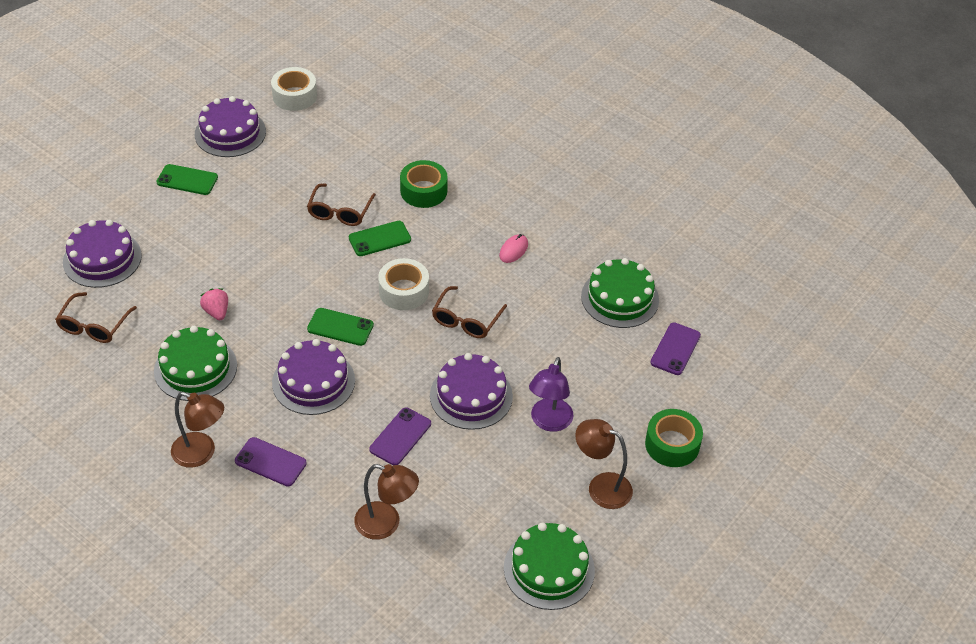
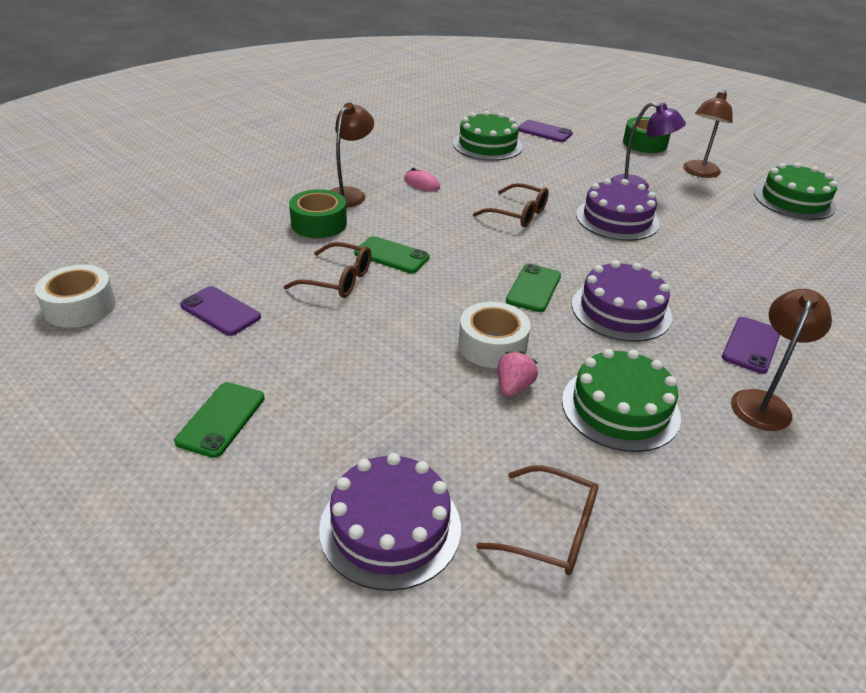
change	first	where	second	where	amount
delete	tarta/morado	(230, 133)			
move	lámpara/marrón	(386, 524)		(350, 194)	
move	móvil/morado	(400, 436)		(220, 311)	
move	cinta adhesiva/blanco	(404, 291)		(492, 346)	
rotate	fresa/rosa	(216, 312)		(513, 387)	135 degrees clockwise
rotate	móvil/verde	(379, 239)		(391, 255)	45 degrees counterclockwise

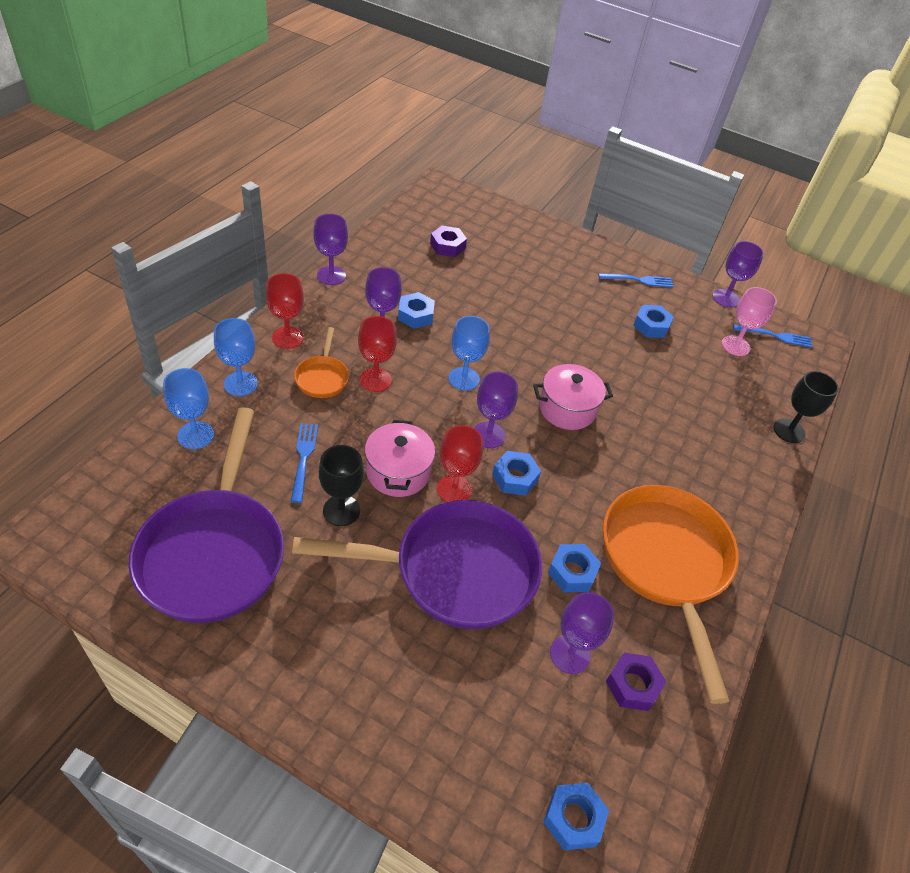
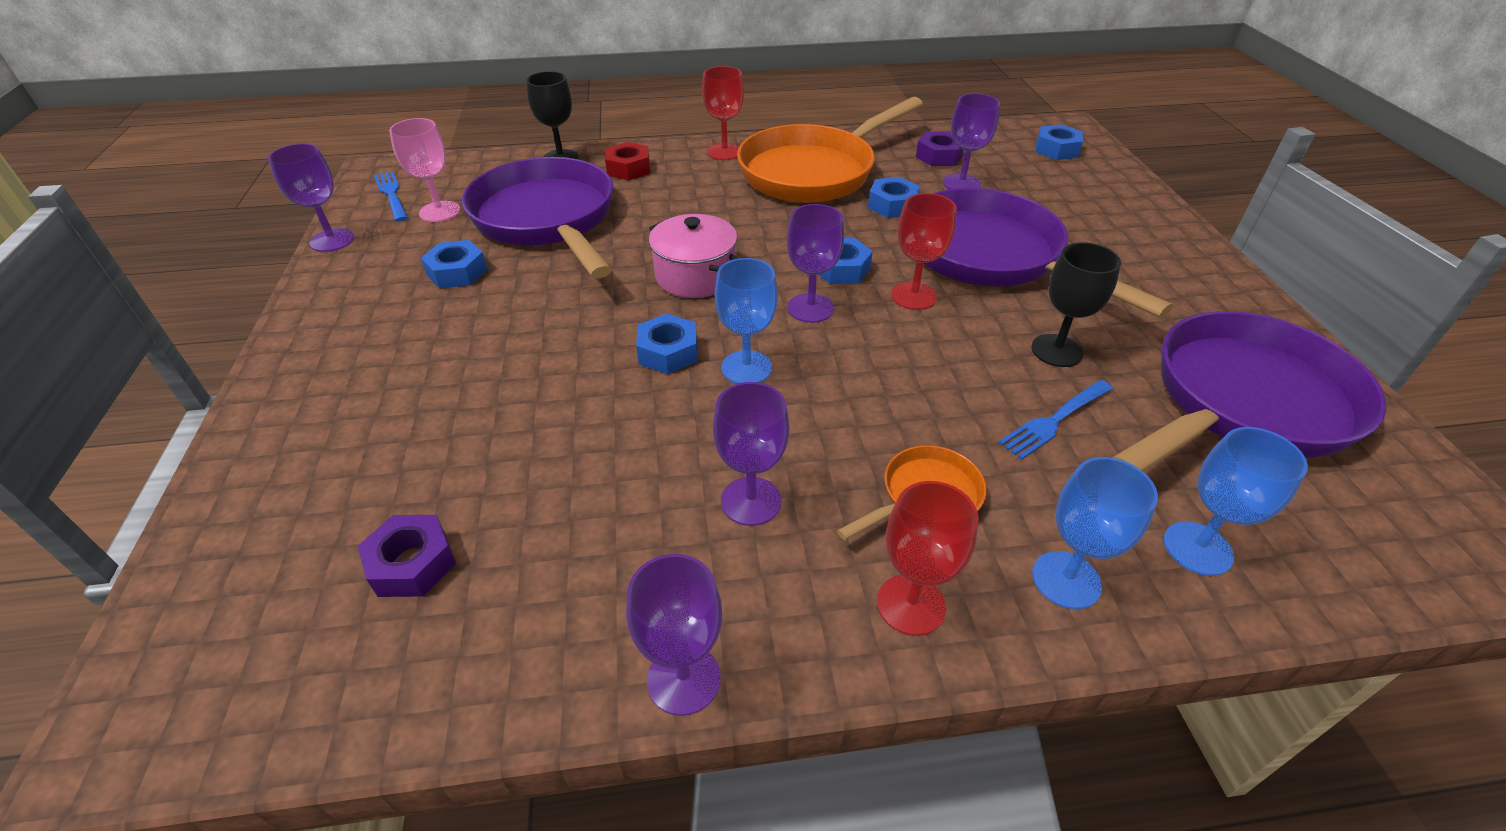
change	first	where	second	where	amount
delete	olla/rosa	(398, 472)			
delete	tenedor/azul	(638, 280)			
insert			sartén/morado	(547, 220)	
insert			tuerca/rojo	(628, 168)	
move	copa/rojo	(375, 380)		(724, 152)	
move	tuerca/azul	(416, 315)		(668, 352)	

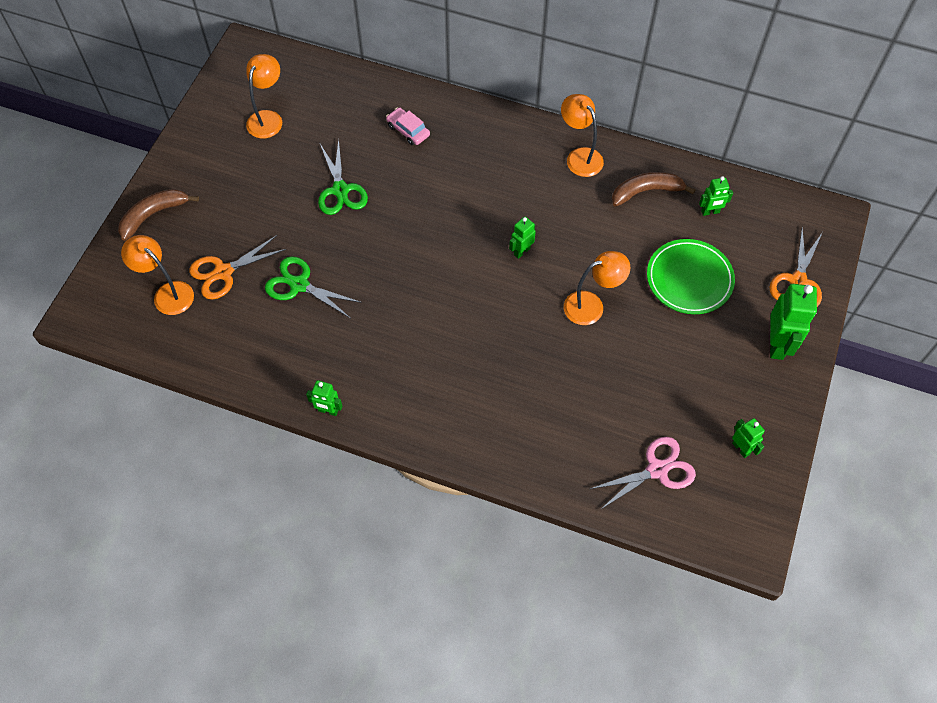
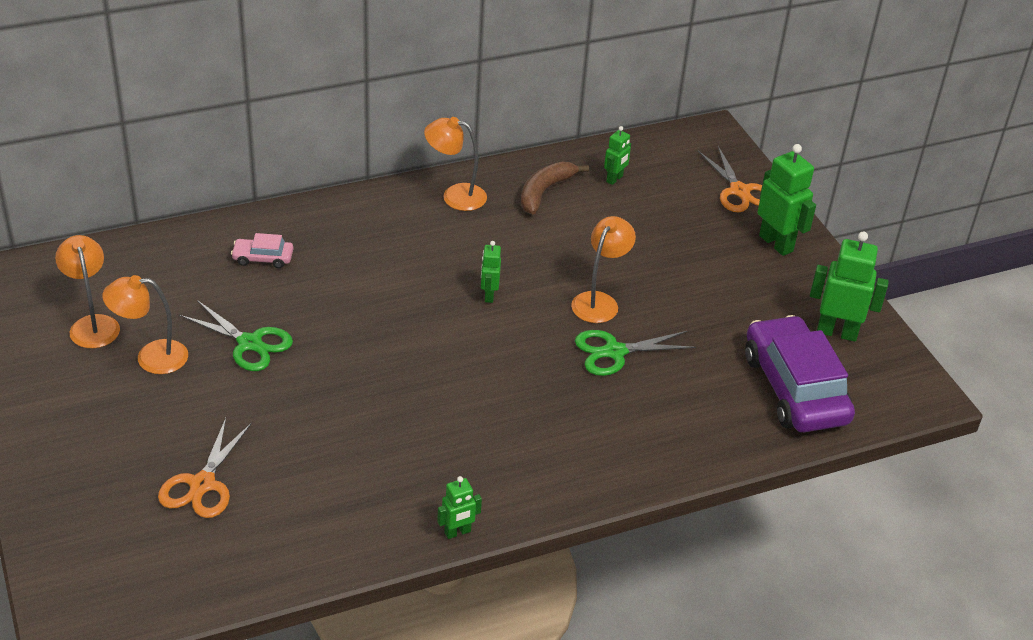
change	first	where	second	where	amount
delete	plátano/marrón	(153, 215)			
delete	plato/verde	(689, 279)			
move	lámpara/naranja	(167, 293)		(151, 357)	
move	tijeras/verde	(299, 285)		(614, 352)	
replace	tijeras/rosa	(657, 469)	coche/morado	(794, 388)	
resize	robot/verde	(741, 448)		(837, 332)	x1.82

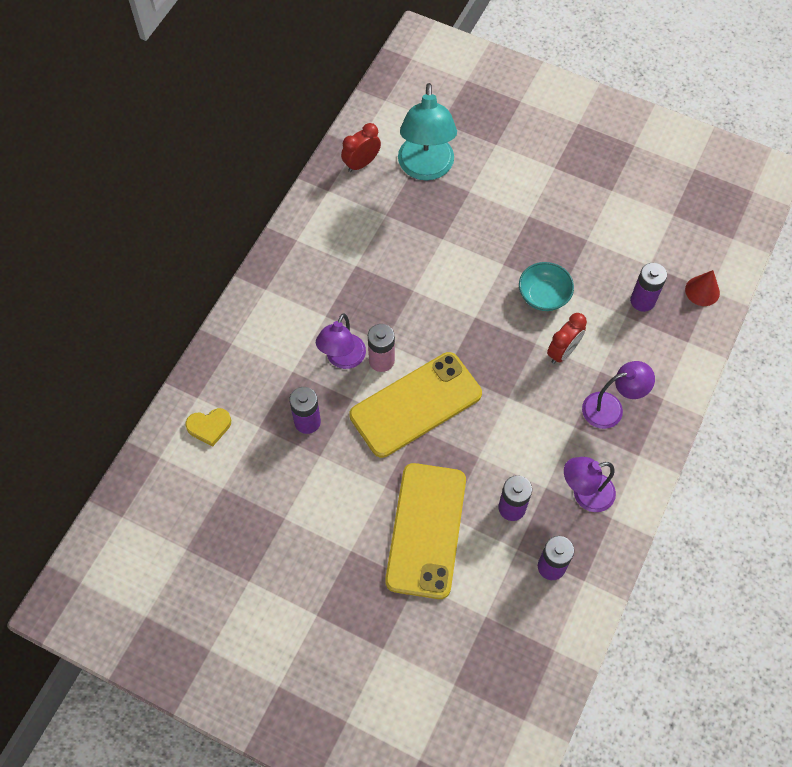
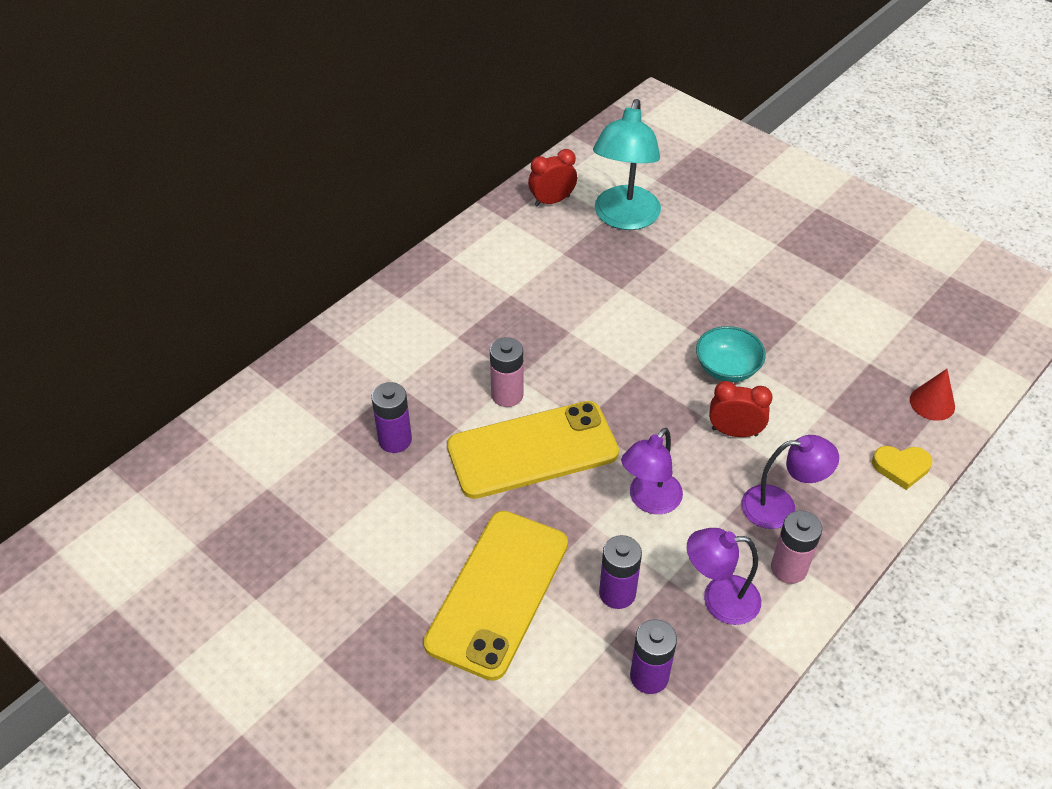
change	first	where	second	where	amount
delete	pila/morado	(642, 301)			
insert			pila/rosa	(788, 568)	
move	corazón/amarillo	(209, 427)		(901, 467)	
move	lámpara/morado	(342, 359)		(649, 501)	
rotate	despertador/rojo	(563, 352)		(734, 432)	135 degrees counterclockwise

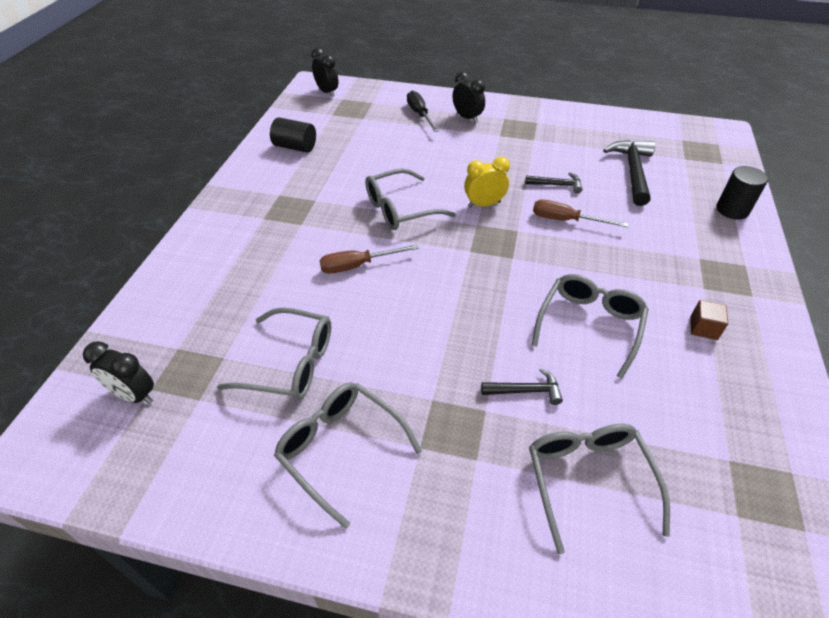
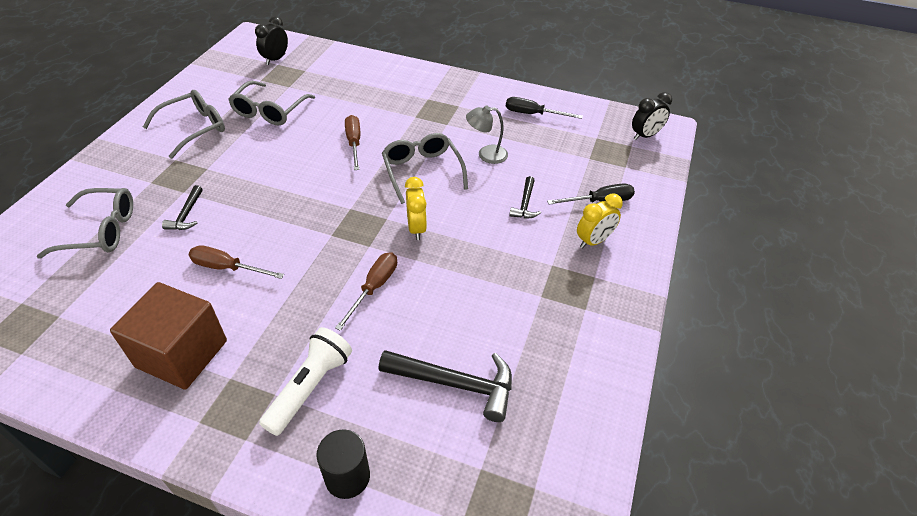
change	first	where	second	where	amount
insert			lámpara de mano/blanco	(310, 387)	
insert			lámpara/gris	(486, 154)	
move	martillo/negro	(556, 185)		(525, 204)	
replace	cilindro/negro	(295, 147)	destornillador/negro	(533, 114)	
replace	gafas/gris	(589, 325)	destornillador/marrón	(227, 268)	
recolor	despertador/negro	(467, 118)	despertador/amarillo	(593, 241)	
resize	cubo/marrón	(703, 328)		(182, 354)	x2.46

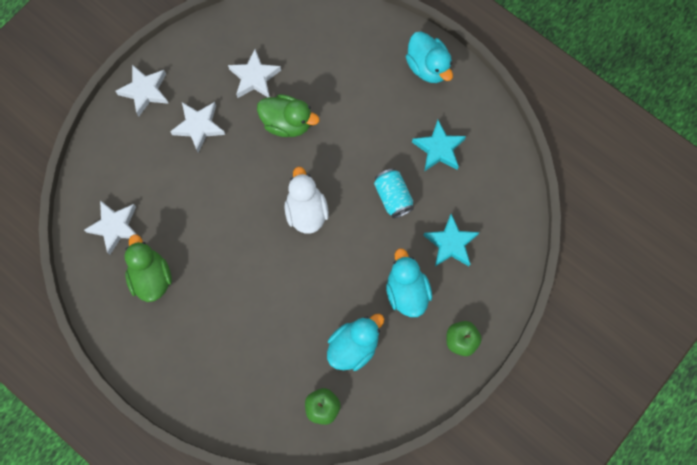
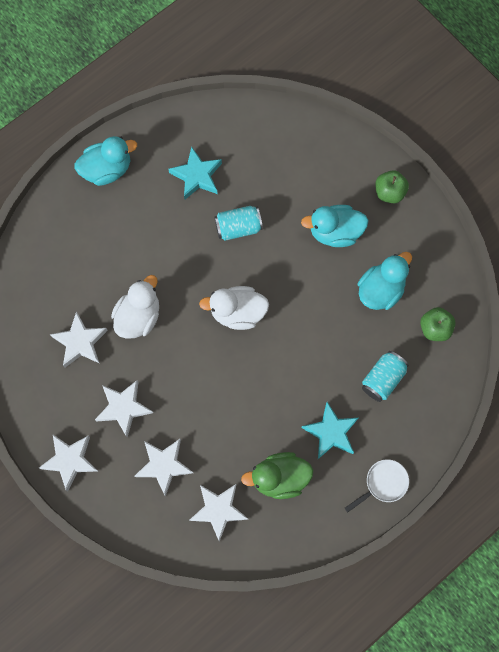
change	first	where	second	where	amount
insert			estrella/blanco	(164, 465)	
insert			sartén/blanco	(383, 483)	
insert			lata/turquesa	(382, 379)	
move	estrella/turquesa	(450, 243)		(331, 432)	
recolor	pato/verde	(287, 123)	pato/blanco	(138, 316)	
rotate	pato/turquesa	(353, 346)		(380, 290)	75 degrees clockwise

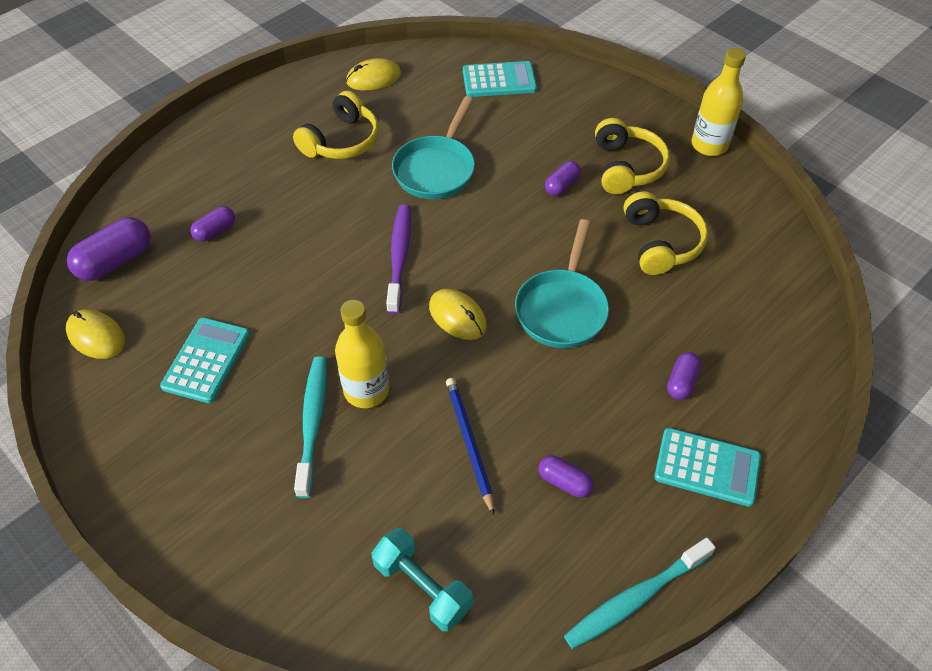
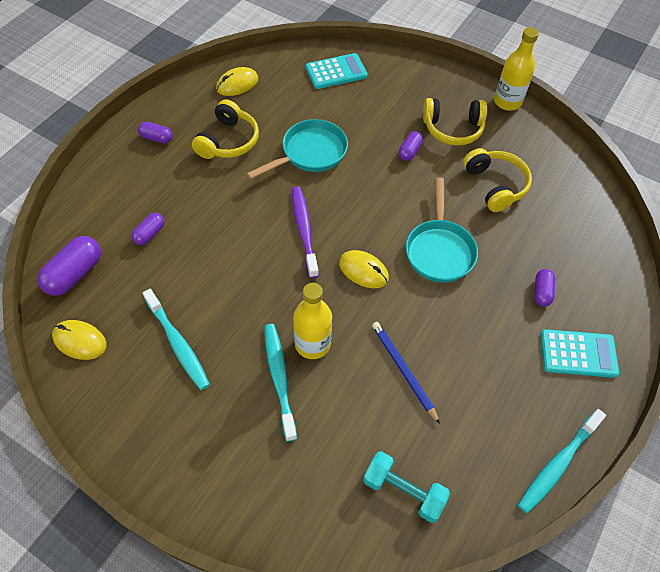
change	first	where	second	where	amount
move	cápsula/morado	(564, 482)		(156, 138)	
replace	calculadora/turquesa	(206, 360)	cepillo de dientes/turquesa	(178, 343)	
rotate	sartén/turquesa	(436, 169)		(310, 153)	135 degrees counterclockwise
rotate	auriculares/amarillo	(626, 167)		(453, 129)	105 degrees clockwise

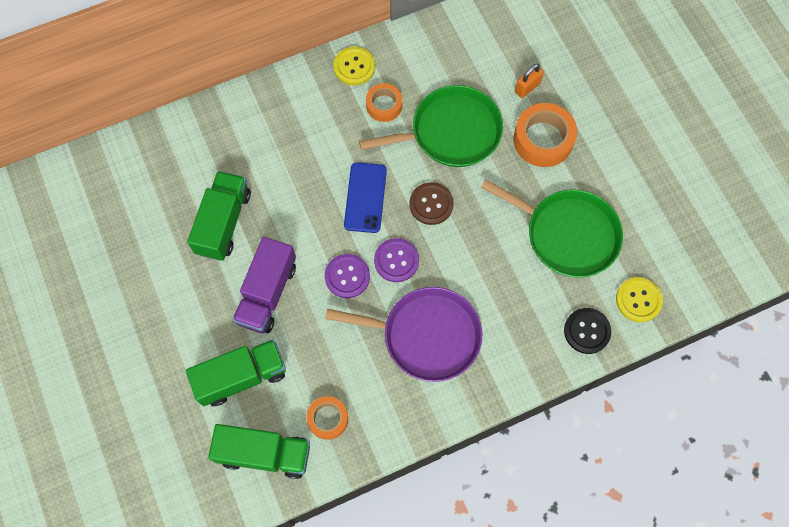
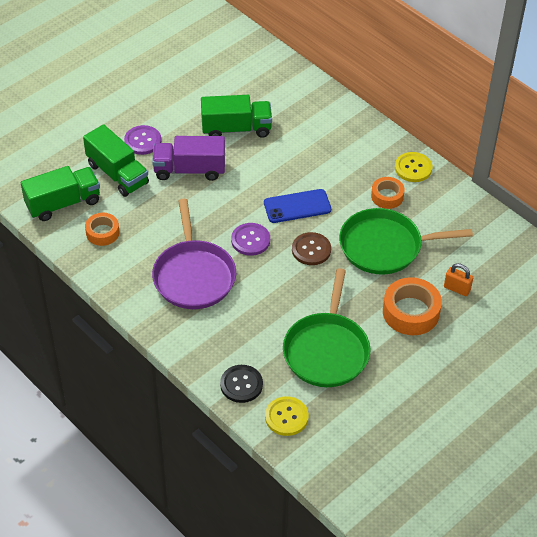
change	first	where	second	where	amount
move	botón/morado	(347, 276)		(143, 141)	
rotate	camión/verde	(264, 453)		(63, 203)	105 degrees counterclockwise
rotate	sartén/verde	(451, 132)		(385, 246)	120 degrees clockwise

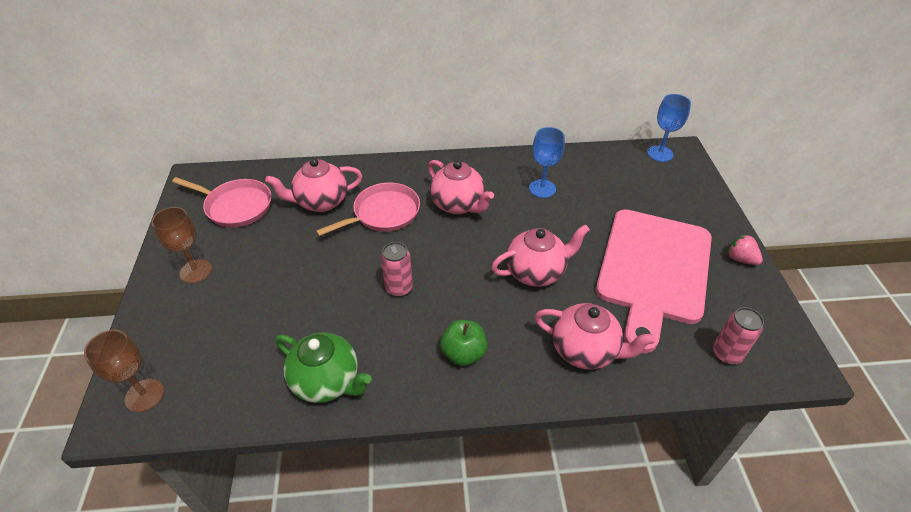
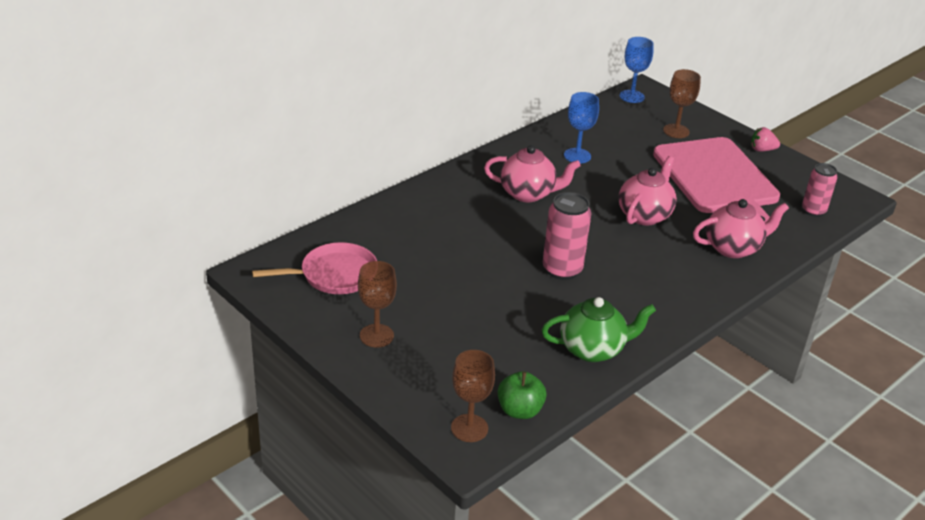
change	first	where	second	where	amount
delete	tetera/rosa	(321, 202)			
delete	sartén/rosa	(383, 213)			
insert			copa/marrón	(676, 131)	
move	manzana/verde	(463, 353)		(519, 410)	
resize	lata/rosa	(399, 288)		(562, 270)	x1.50

